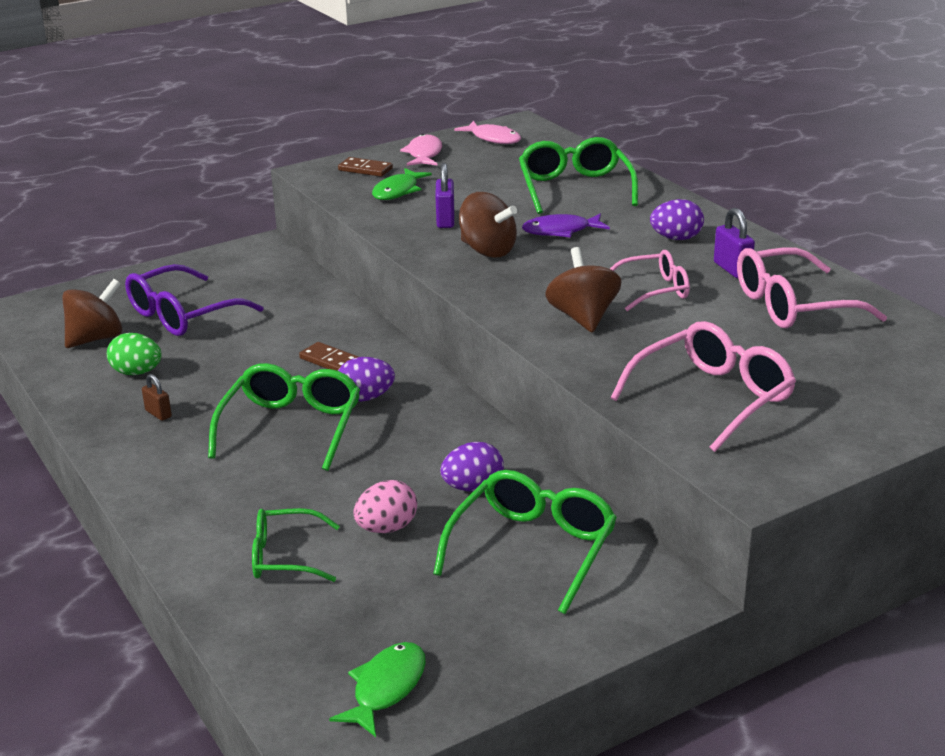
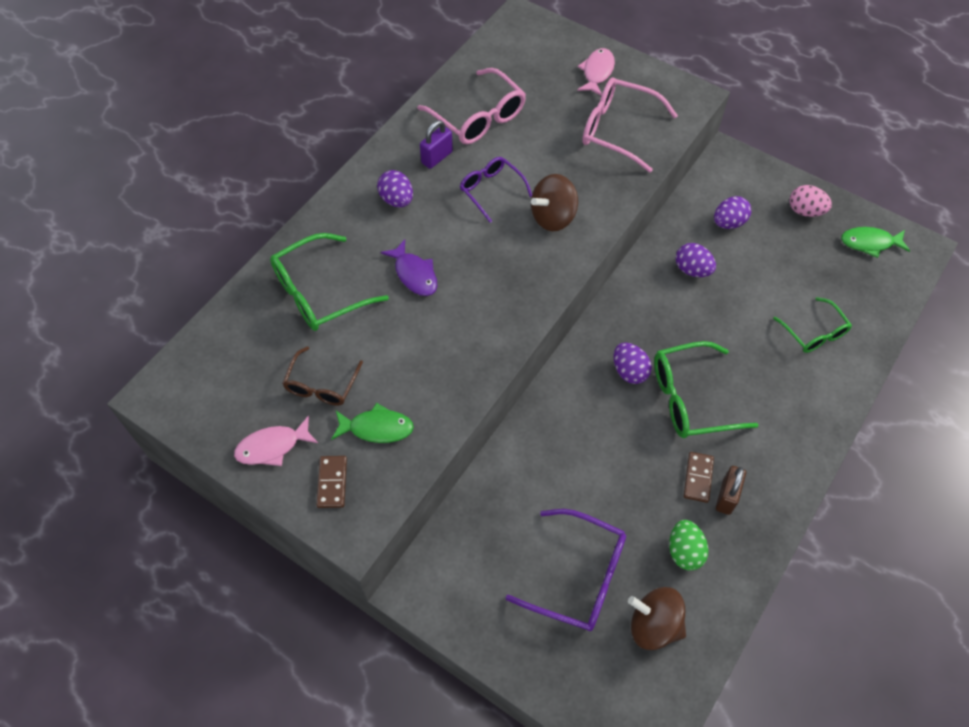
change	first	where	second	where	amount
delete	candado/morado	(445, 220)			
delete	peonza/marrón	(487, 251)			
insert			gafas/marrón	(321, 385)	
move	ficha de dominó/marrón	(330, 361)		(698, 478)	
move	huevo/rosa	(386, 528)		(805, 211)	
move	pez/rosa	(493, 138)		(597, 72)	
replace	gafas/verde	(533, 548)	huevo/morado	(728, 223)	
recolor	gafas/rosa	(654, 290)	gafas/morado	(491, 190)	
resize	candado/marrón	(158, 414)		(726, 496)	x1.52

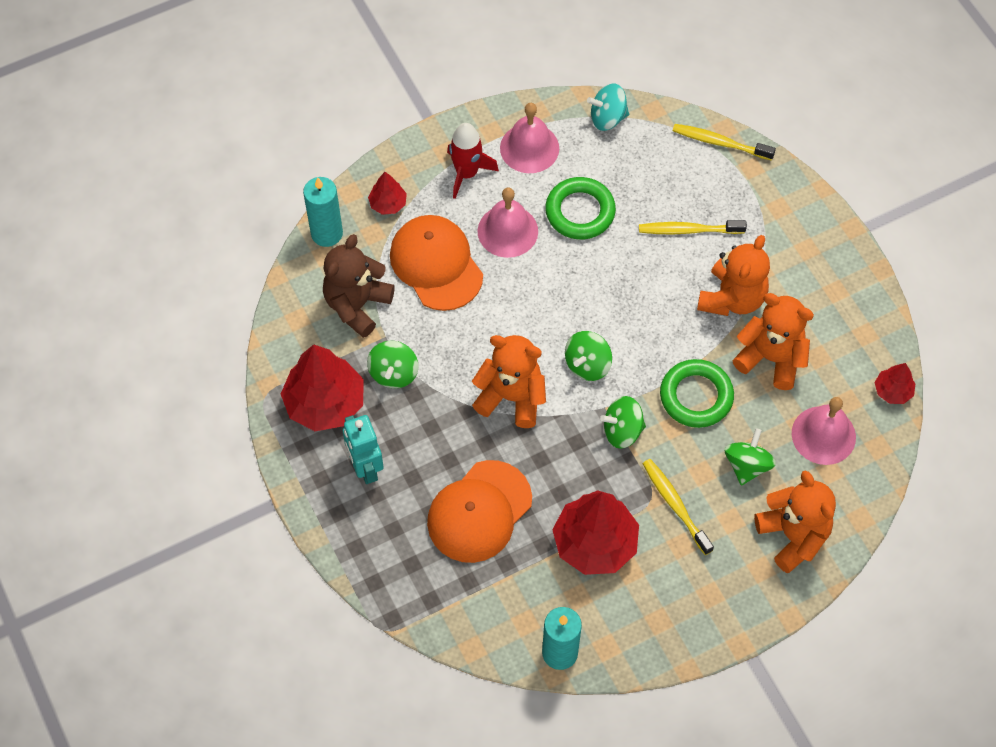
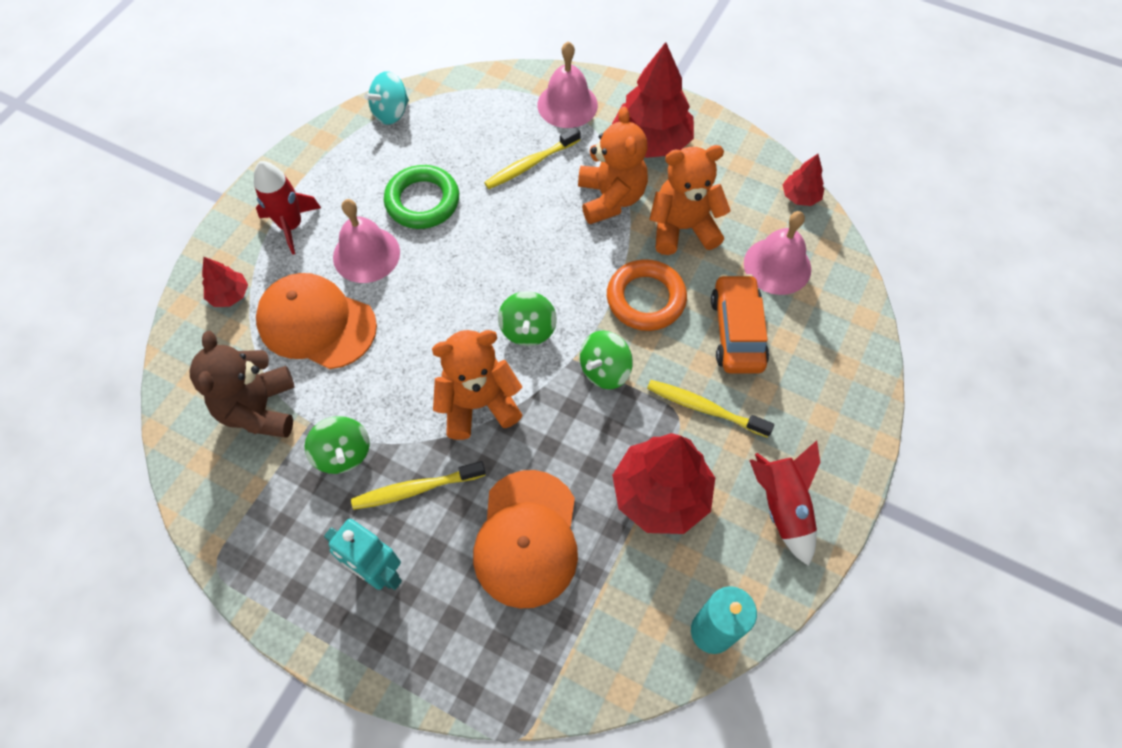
change	first	where	second	where	amount
delete	vela/turquesa	(327, 233)			
delete	osito/naranja	(793, 536)			
insert			cohete/rojo	(782, 506)	
move	árbol/rojo	(325, 403)		(651, 141)	
move	campana/rosa	(529, 148)		(567, 104)	
move	cepillo de dientes/amarillo	(720, 143)		(416, 489)	
replace	peonza/verde	(747, 465)	coche/naranja	(737, 332)	
recolor	anillo/verde	(696, 396)	anillo/naranja	(645, 299)	

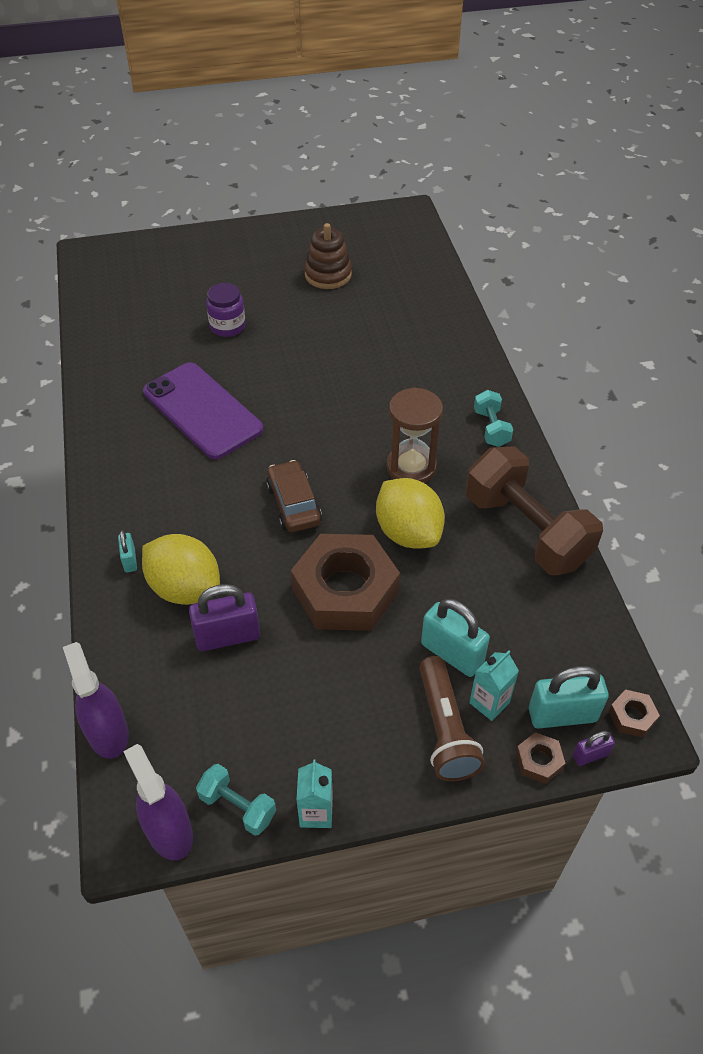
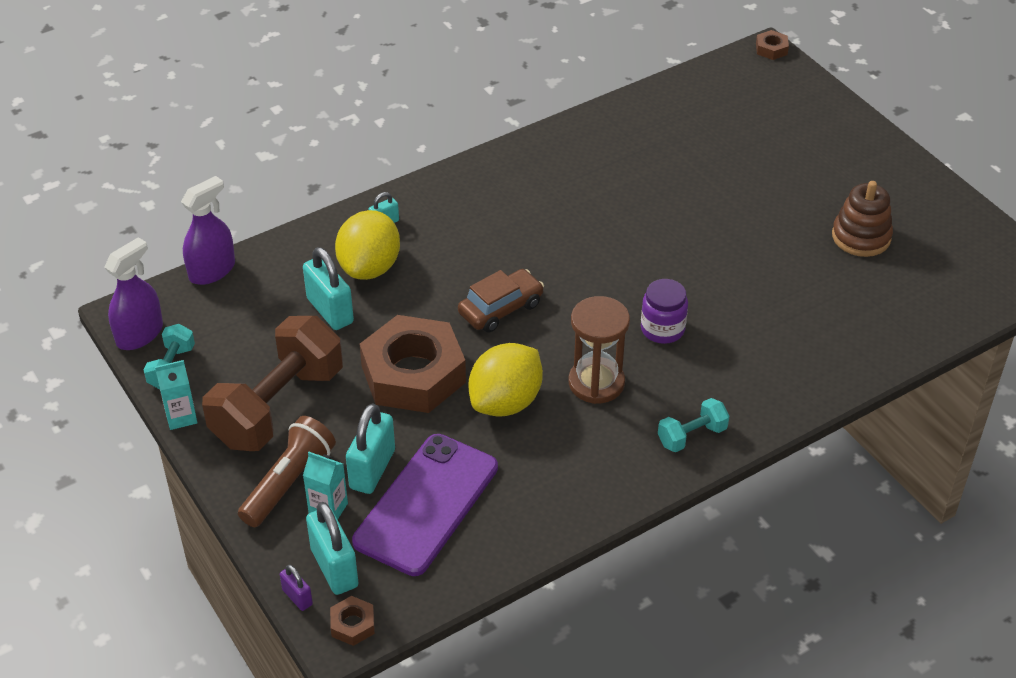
change	first	where	second	where	amount
move	móvil/morado	(202, 410)		(426, 504)	
move	tarro/morado	(227, 326)		(662, 329)	
move	mancuerna/marrón	(526, 530)		(278, 406)	
move	tuerca/marrón	(539, 761)		(771, 49)	
recolor	candado/morado	(228, 636)	candado/turquesa	(330, 311)	
rotate	lámpara de mano/marrón	(445, 729)		(288, 482)	150 degrees clockwise

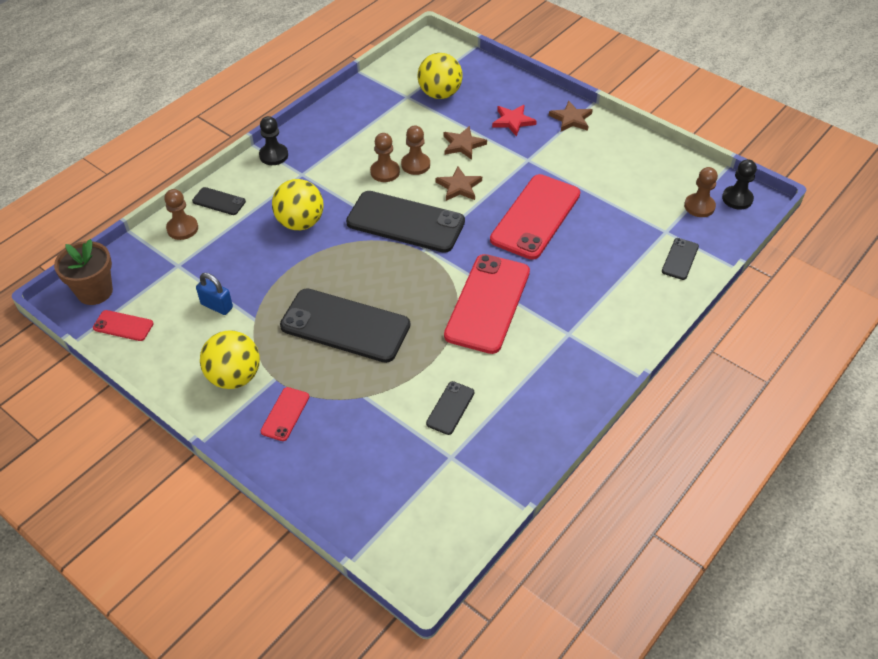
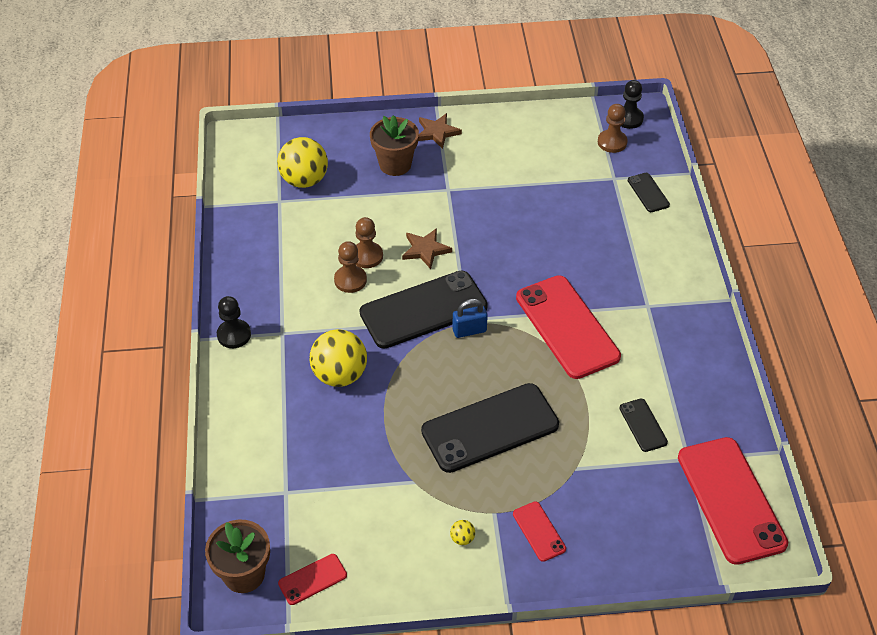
change	first	where	second	where	amount
delete	peón/marrón	(182, 228)			
delete	móvil/negro	(219, 201)			
delete	estrella/marrón	(463, 145)			
move	candado/azul	(217, 306)		(469, 330)	
move	móvil/rojo	(535, 217)		(731, 500)	
replace	estrella/rojo	(513, 121)	maceta/marrón	(395, 164)	
resize	pelota/amarillo	(234, 377)		(462, 538)	x0.40

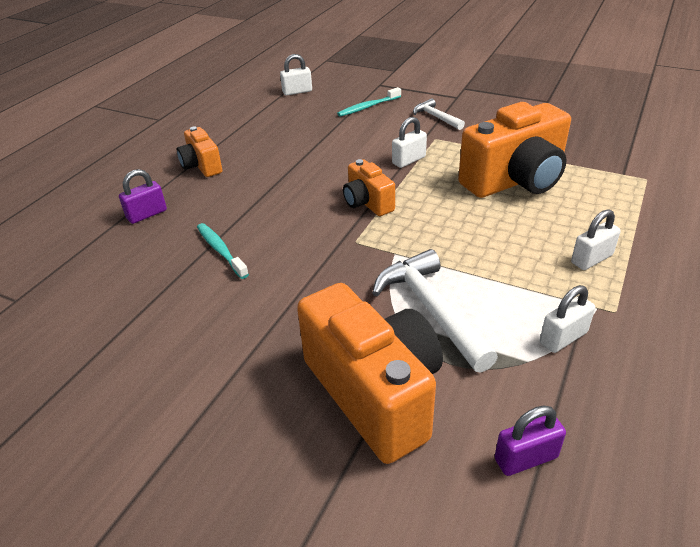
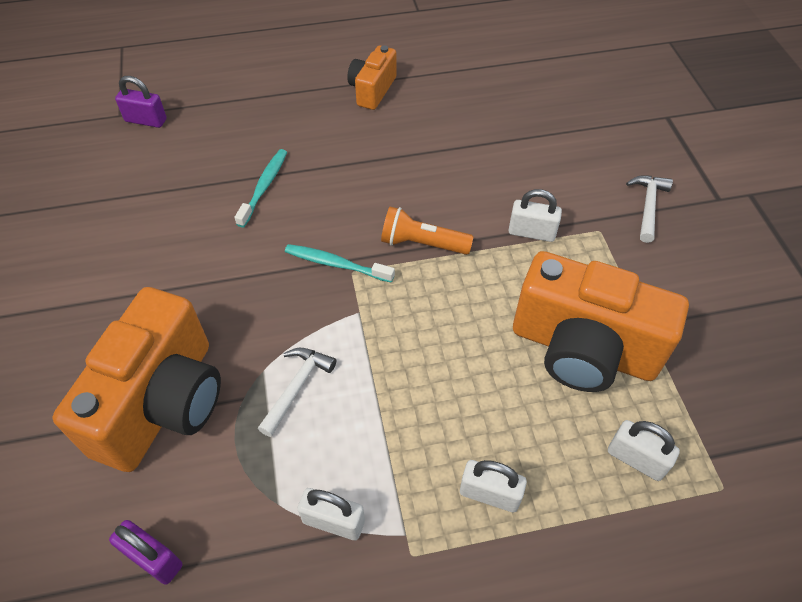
change	first	where	second	where	amount
move	candado/morado	(147, 214)		(146, 120)	
move	candado/blanco	(297, 91)		(636, 459)	
move	cepillo de dientes/turquesa	(368, 107)		(337, 264)	
replace	cámara/naranja	(367, 203)	lámpara de mano/naranja	(422, 244)	
resize	martillo/blanco	(431, 309)		(297, 387)	x0.57

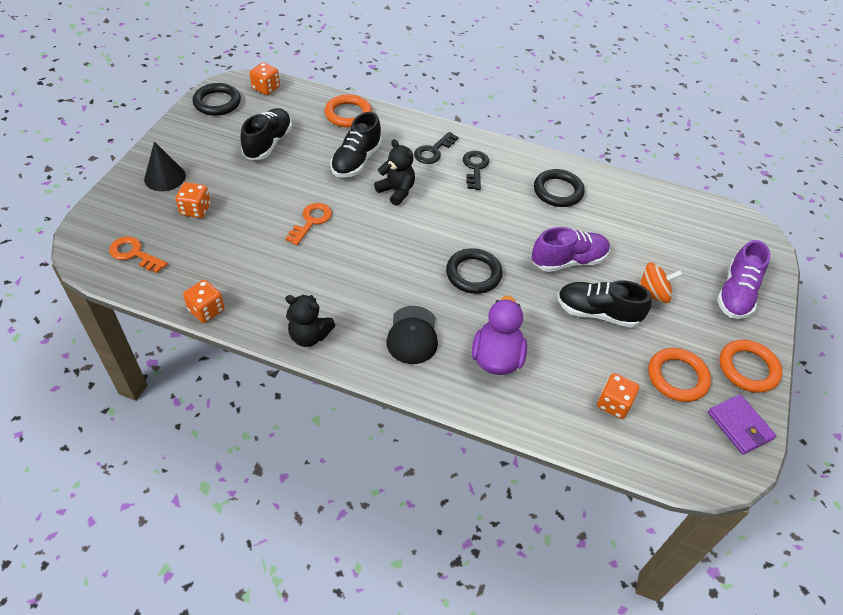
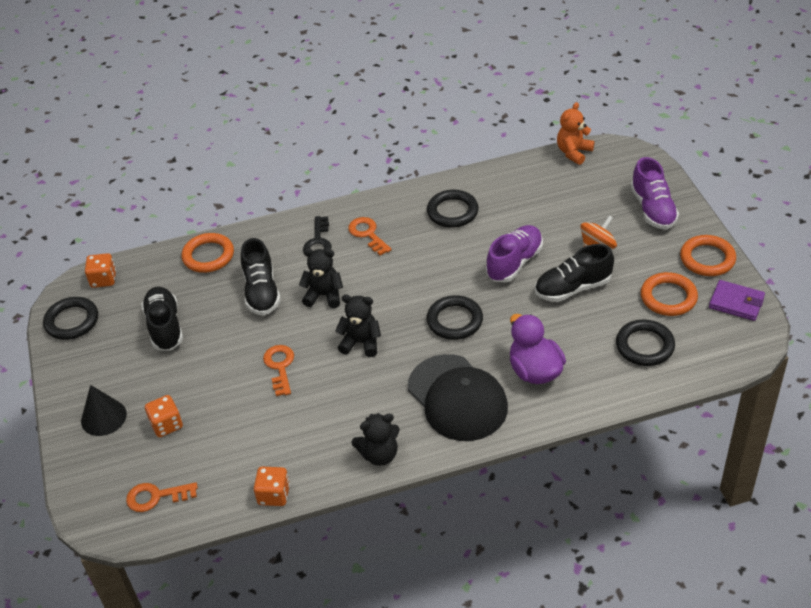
change	first	where	second	where	amount
insert			osito/negro	(361, 343)	
insert			osito/naranja	(573, 152)	
replace	dado/naranja	(613, 404)	anillo/negro	(645, 346)	
recolor	llave/negro	(475, 168)	llave/naranja	(367, 234)	
resize	gorra/negro	(412, 335)		(457, 398)	x1.64

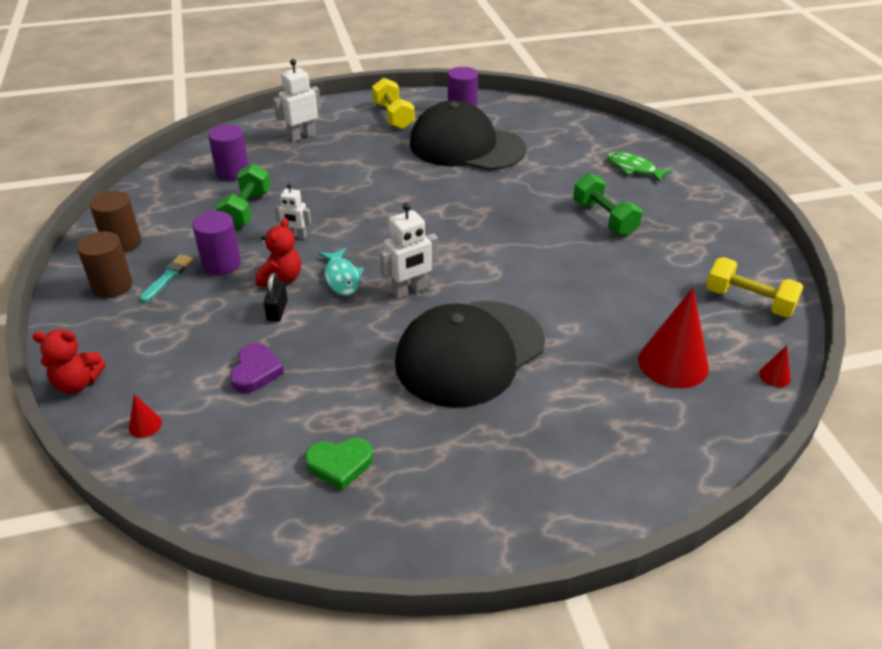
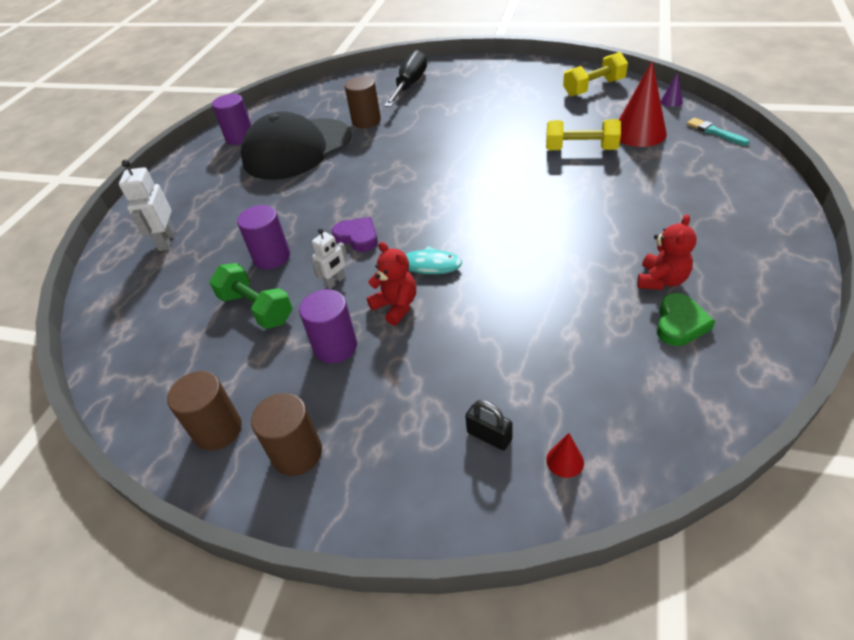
change	first	where	second	where	amount
delete	robot/blanco	(409, 291)			
delete	gorra/negro	(470, 353)			
delete	mancuerna/verde	(604, 218)			
insert			cilindro/marrón	(366, 121)	
move	osito/rojo	(77, 383)		(661, 280)	
move	pincel/turquesa	(167, 277)		(715, 132)	
move	cilindro/morado	(233, 172)		(272, 257)	
move	corazón/morado	(256, 371)		(357, 237)	
move	candado/negro	(277, 310)		(489, 436)	
move	mancuerna/amarillo	(393, 116)		(581, 149)	
replace	pez/verde	(633, 168)	destornillador/negro	(410, 85)	
recolor	cono/rojo	(775, 376)	cono/morado	(671, 101)	

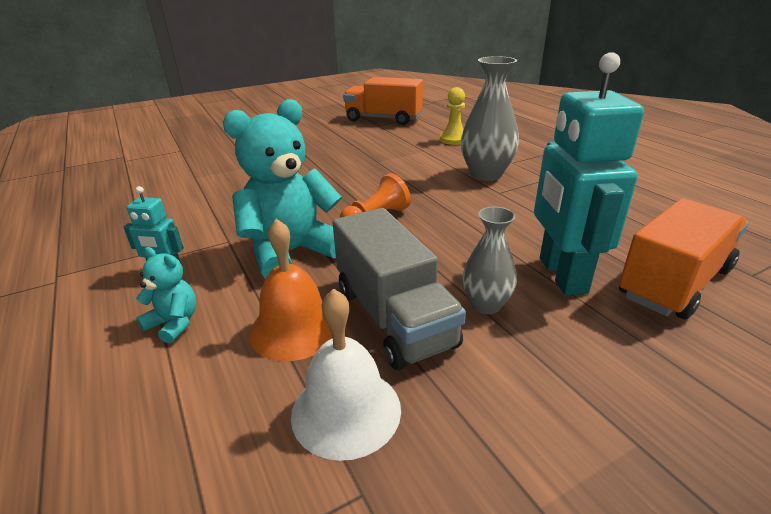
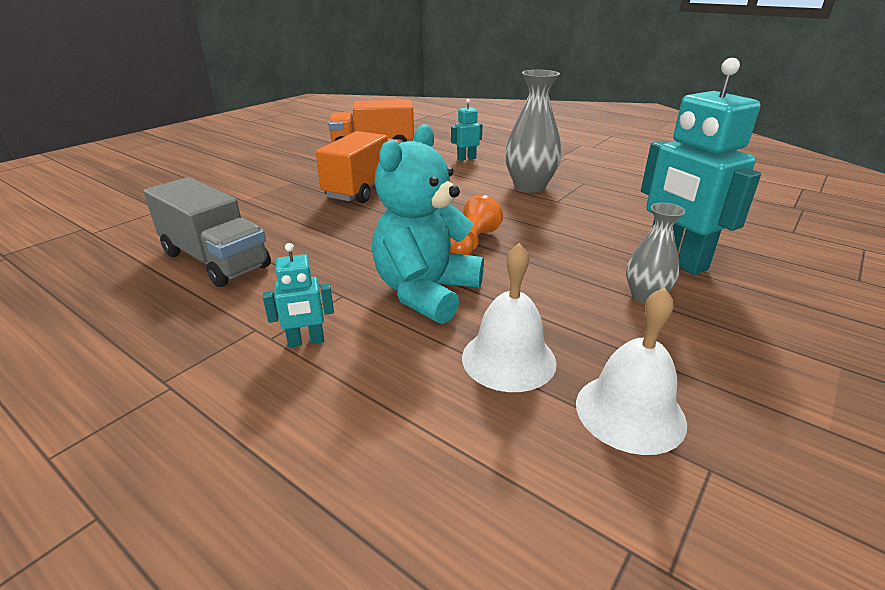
change	first	where	second	where	amount
delete	osito/turquesa	(174, 323)			
move	camión/gris	(394, 317)		(215, 260)	
move	camión/naranja	(674, 283)		(365, 188)	
replace	peón/amarillo	(453, 139)	robot/turquesa	(466, 158)	
recolor	campana/naranja	(294, 328)	campana/blanco	(508, 359)	

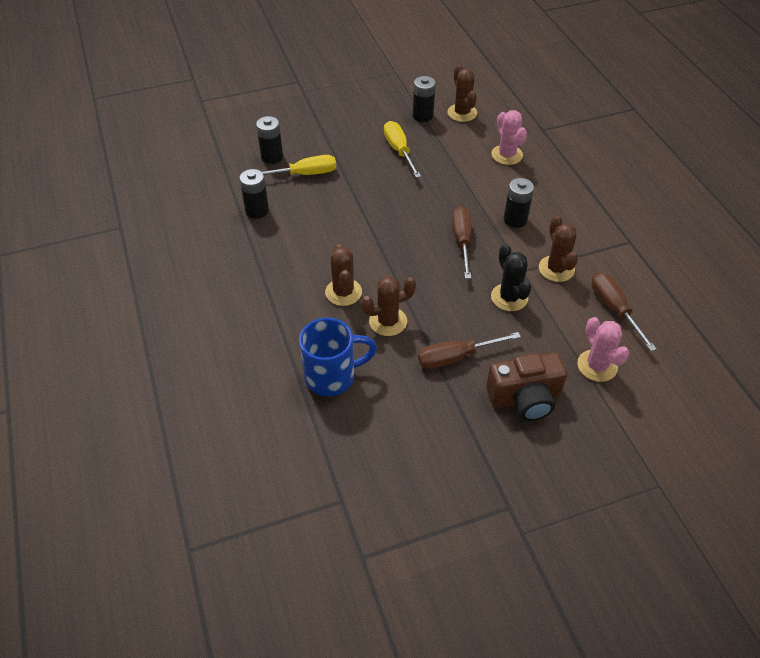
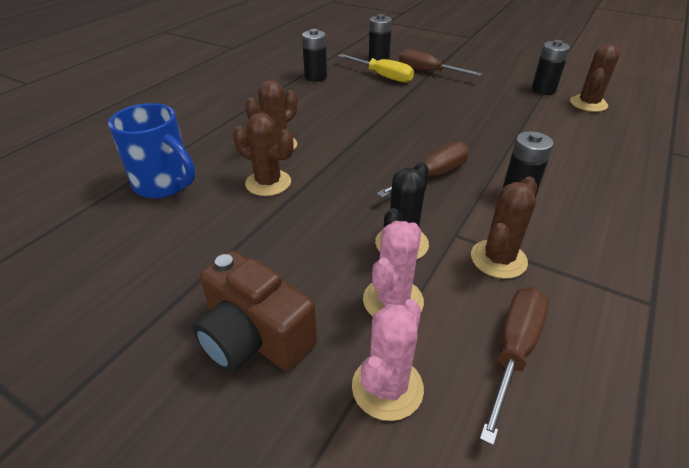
change	first	where	second	where	amount
delete	destornillador/amarillo	(399, 150)			
move	destornillador/marrón	(456, 357)		(428, 72)	
move	cactus/rosa	(507, 155)		(393, 301)	

